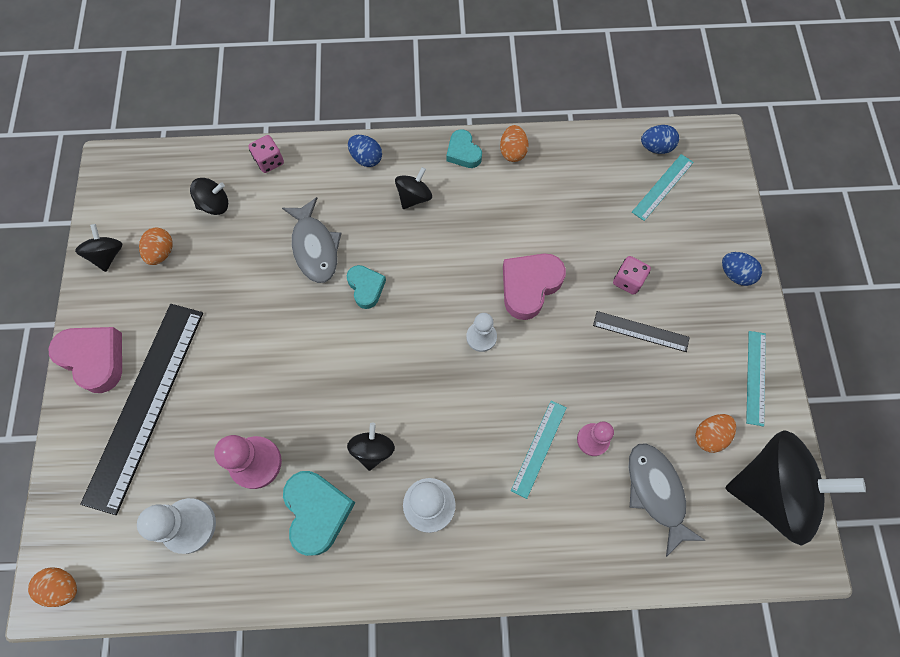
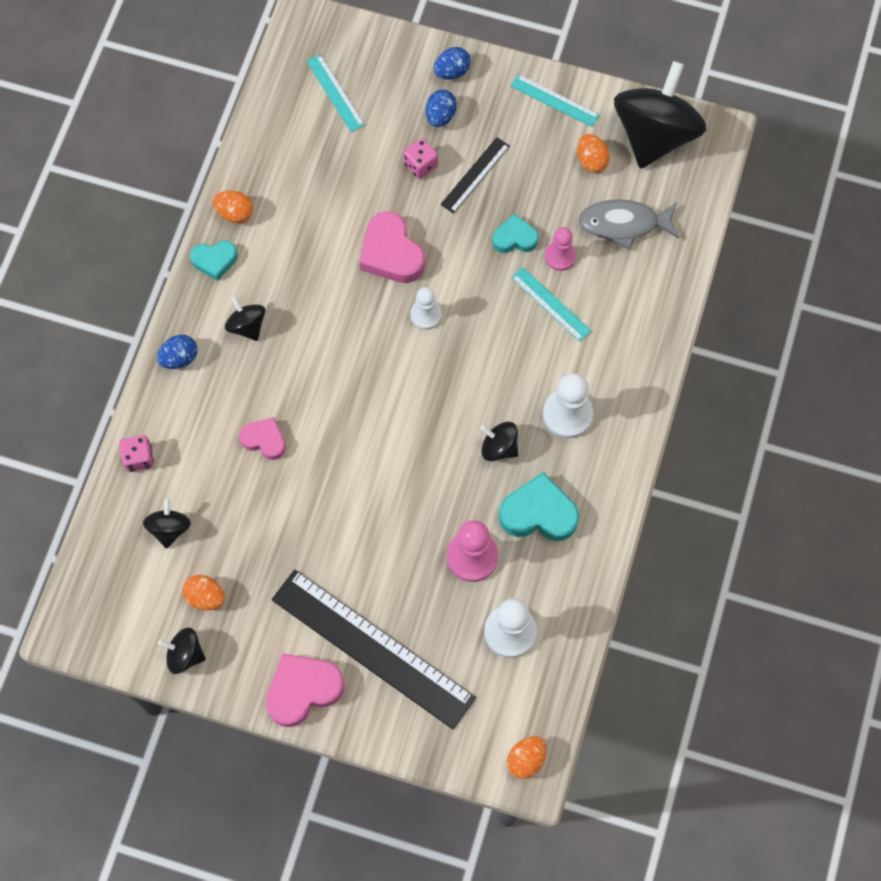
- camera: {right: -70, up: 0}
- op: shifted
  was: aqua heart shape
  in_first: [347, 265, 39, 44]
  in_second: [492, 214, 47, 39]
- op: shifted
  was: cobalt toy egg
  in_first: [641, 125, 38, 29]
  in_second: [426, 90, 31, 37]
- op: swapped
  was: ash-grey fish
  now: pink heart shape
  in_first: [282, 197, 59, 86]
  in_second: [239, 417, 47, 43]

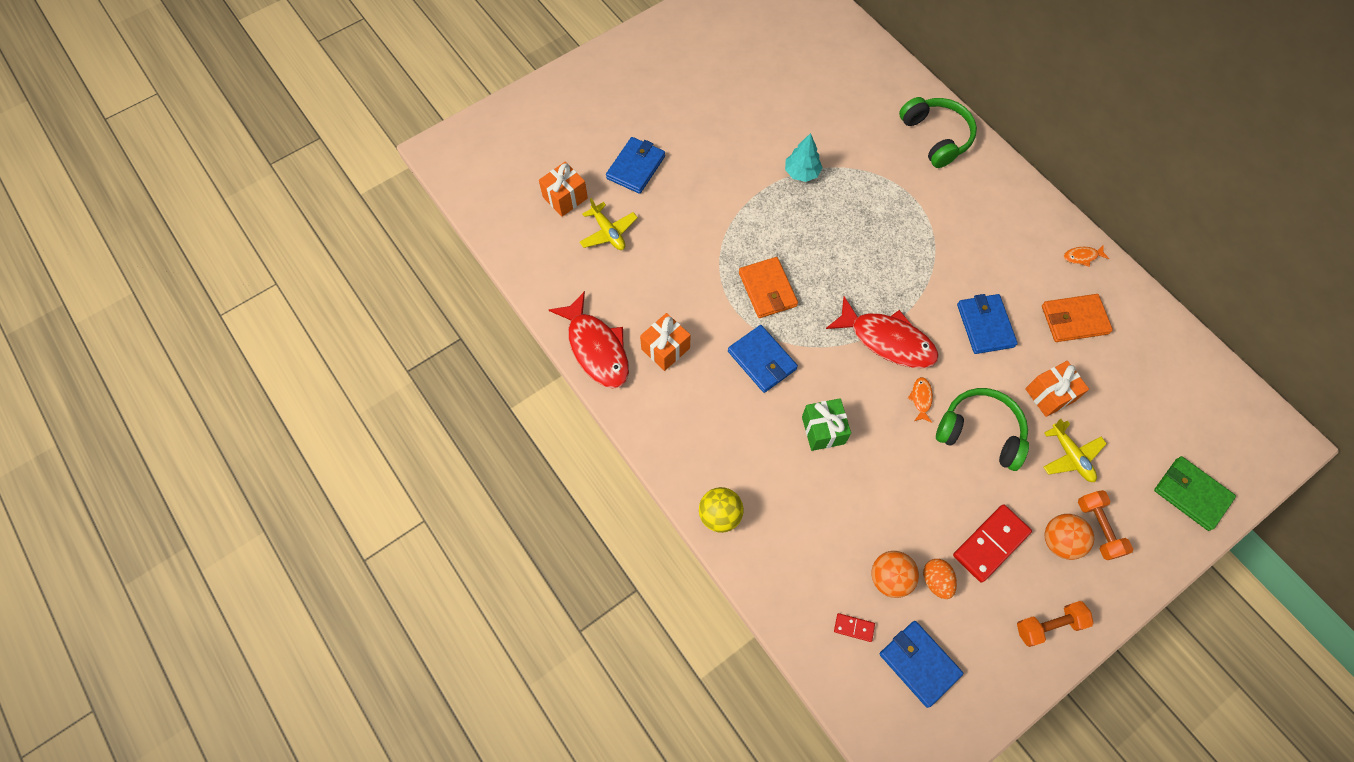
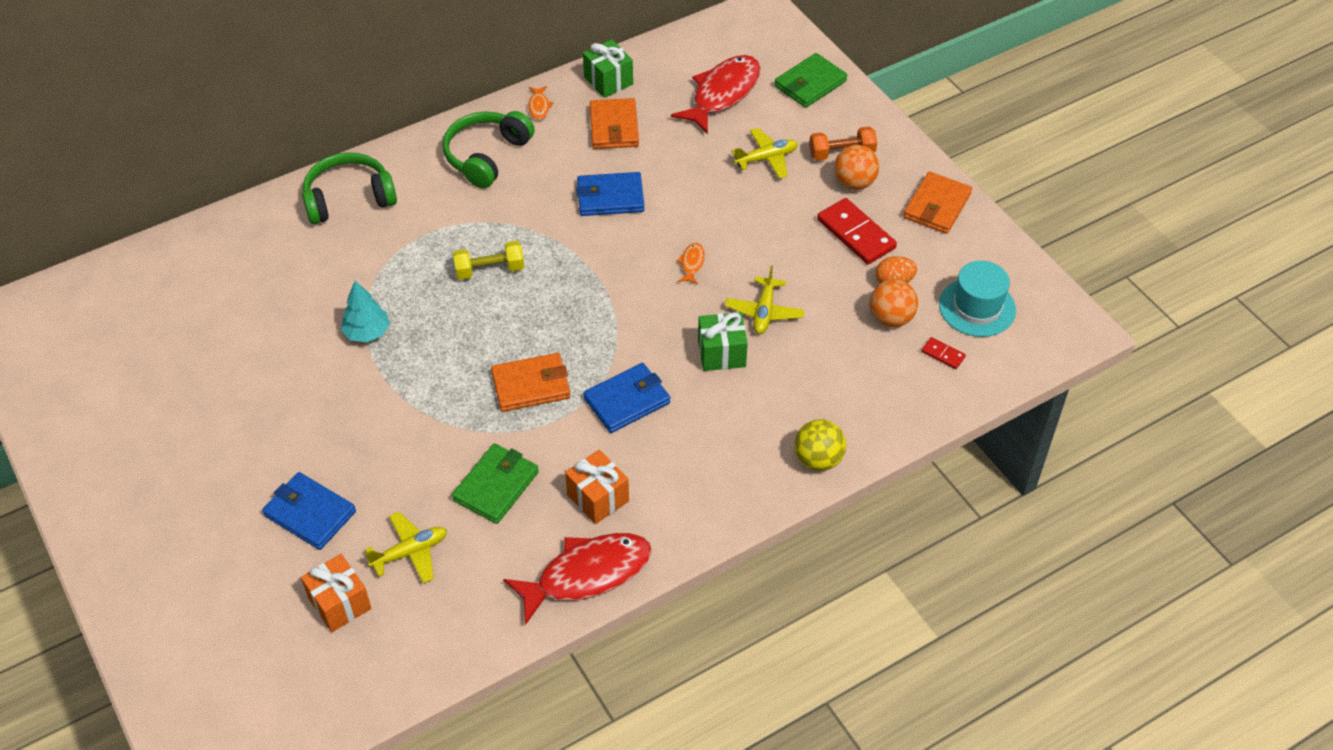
- camera: {right: -85, up: -15}
- op: gone
  was: orange gift
  in_first: [1025, 361, 64, 56]
- op: new
  now: green wallet
  in_second: [452, 443, 87, 81]
- op: new
  now: yellow free weight
  in_second: [453, 241, 71, 39]
- op: new
  now: green gift
  in_second: [583, 39, 50, 59]
- op: new
  now: yellow toy plane
  in_second: [725, 265, 79, 69]
- op: shifted
  was: scarlet fish
  in_first: [826, 297, 113, 71]
  in_second: [671, 55, 90, 79]
- op: shifted
  was: green headphones
  in_first: [936, 388, 93, 83]
  in_second: [443, 111, 91, 77]
- op: swapped
  was: cobalt wallet
  now: aqua top hat
  in_first: [879, 621, 84, 87]
  in_second: [939, 261, 77, 76]
- op: swapped
  was: orange free weight
  now: orange wallet
  in_first: [1017, 601, 77, 46]
  in_second: [903, 172, 69, 62]
- op: rotated
  was: scarlet domino
  in_first: [834, 613, 41, 29]
  in_second: [921, 337, 45, 32]
  clockwise: -75
- op: rotated
  was: orange fish
  in_first: [908, 377, 25, 46]
  in_second: [676, 243, 29, 41]
  clockwise: 90

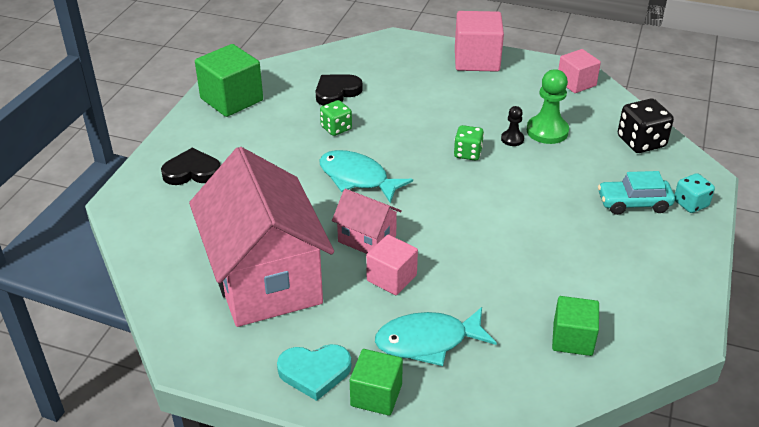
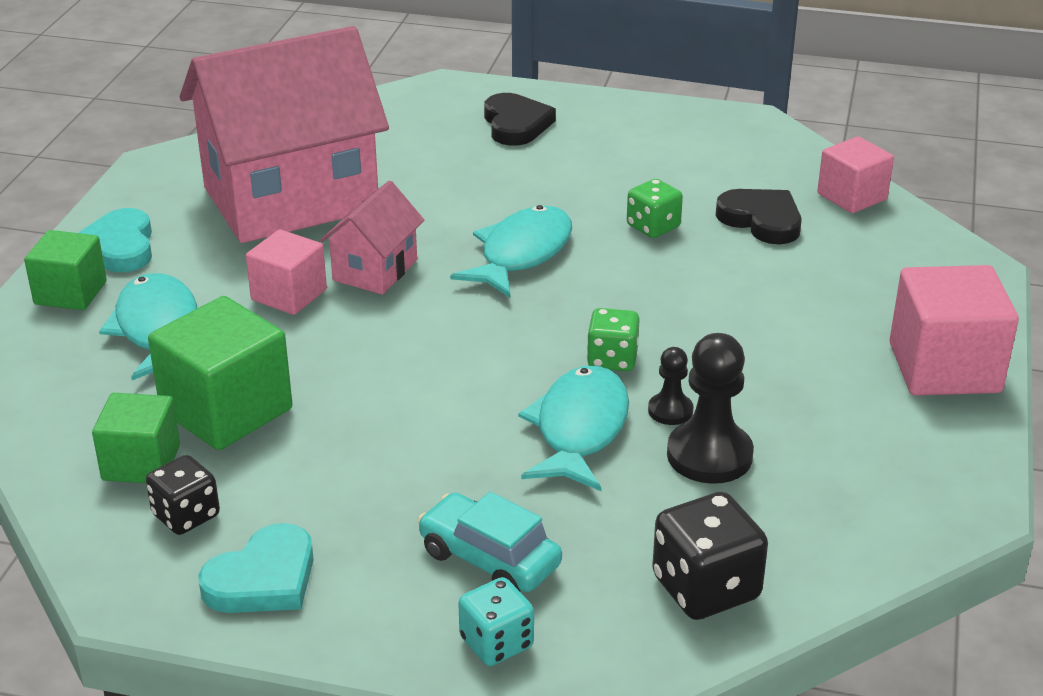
- camera: {right: 85, up: -5}
- op: new
  now: jet-black game die
  in_second: [146, 455, 74, 80]
- op: new
  now: aqua heart shape
  in_second: [198, 523, 116, 90]
- op: new
  now: aqua fish
  in_second: [518, 366, 111, 125]
- op: shifted
  was: green block
  in_first: [195, 44, 68, 73]
  in_second: [148, 296, 144, 154]
- op: shifted
  was: pink block
  in_first: [558, 49, 43, 44]
  in_second: [817, 136, 77, 77]
- op: repainted
  was: green pawn
  now: jet-black pawn
  in_first: [527, 69, 42, 75]
  in_second: [667, 333, 87, 151]
- op: rotated
  was: aqua automobile
  in_first: [598, 171, 77, 44]
  in_second: [418, 492, 144, 100]
  clockwise: -45

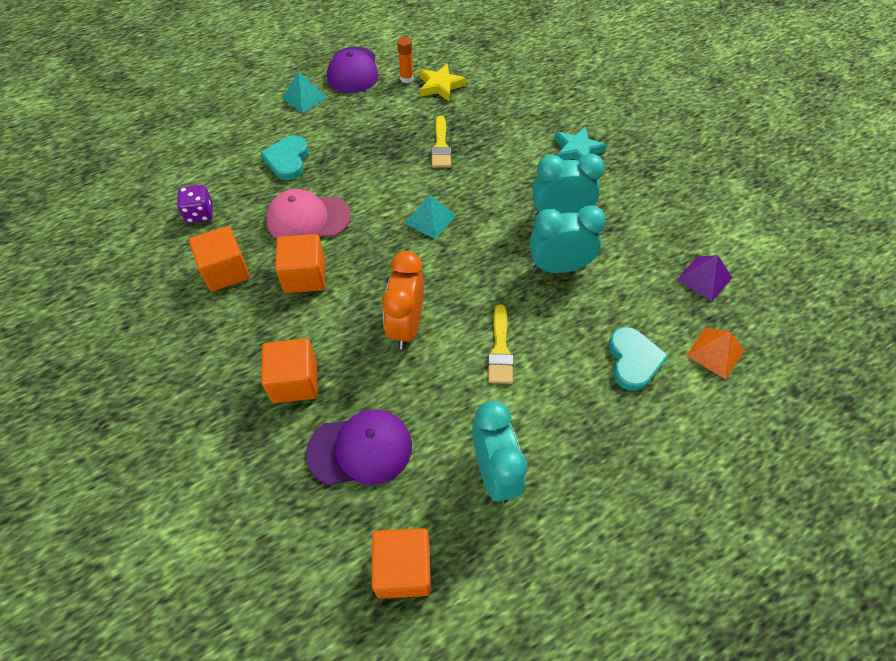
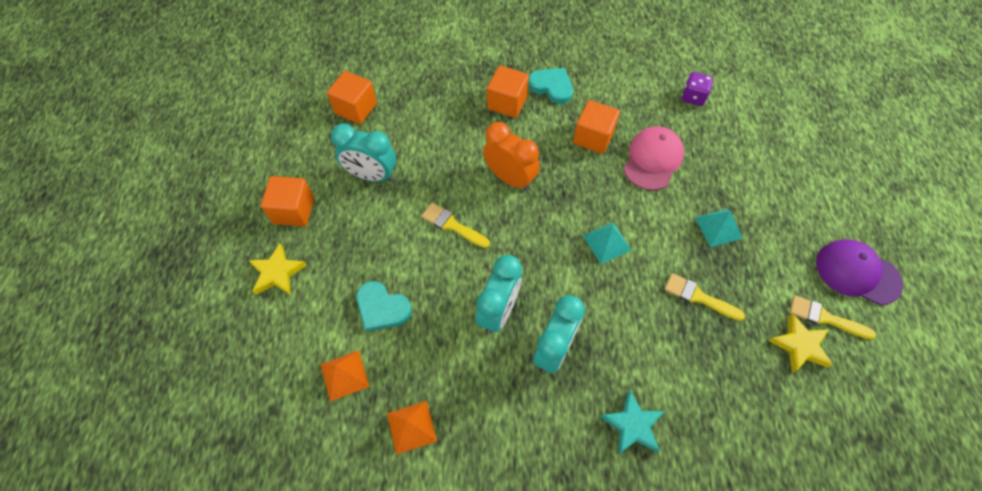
- camera: {right: 120, up: 5}
- op: gone
  was: royal purple cap
  in_first: [306, 410, 106, 75]
- op: new
  now: yellow star
  in_second: [248, 243, 59, 52]
- op: shifted
  was: orange block
  in_first: [189, 226, 61, 65]
  in_second: [261, 176, 53, 51]
- op: shifted
  was: aqua heart shape
  in_first: [260, 136, 49, 44]
  in_second: [528, 68, 45, 36]
- op: shifted
  was: aqua pyramid
  in_first: [282, 72, 45, 41]
  in_second: [695, 209, 48, 38]
- op: swapped
  was: orange stick of glue
  now: yellow paint brush
  in_first: [397, 37, 16, 46]
  in_second: [790, 295, 86, 44]
- op: repainted
  was: royal purple pyramid
  now: orange pyramid
  in_first: [677, 255, 55, 47]
  in_second: [387, 401, 50, 54]

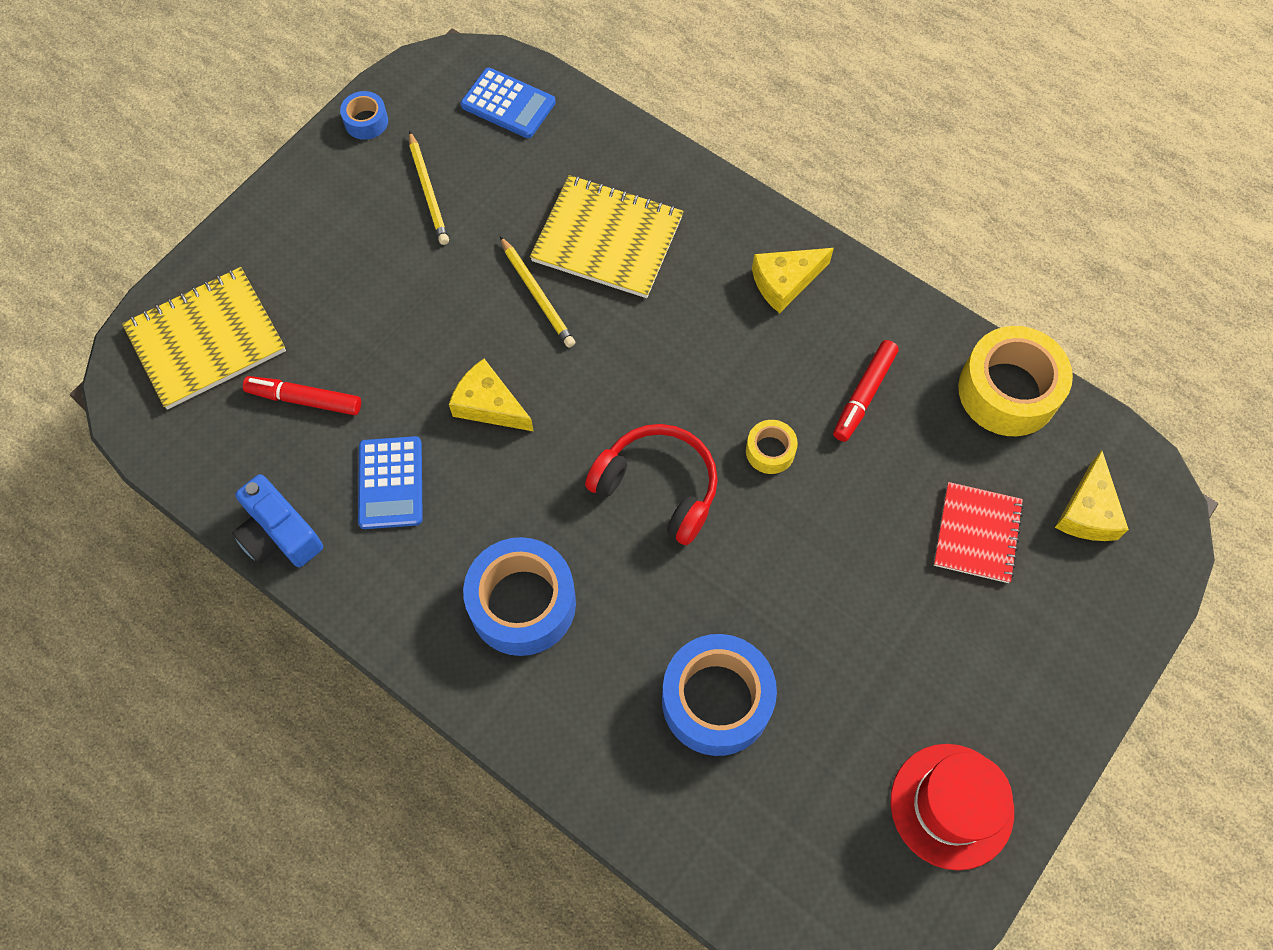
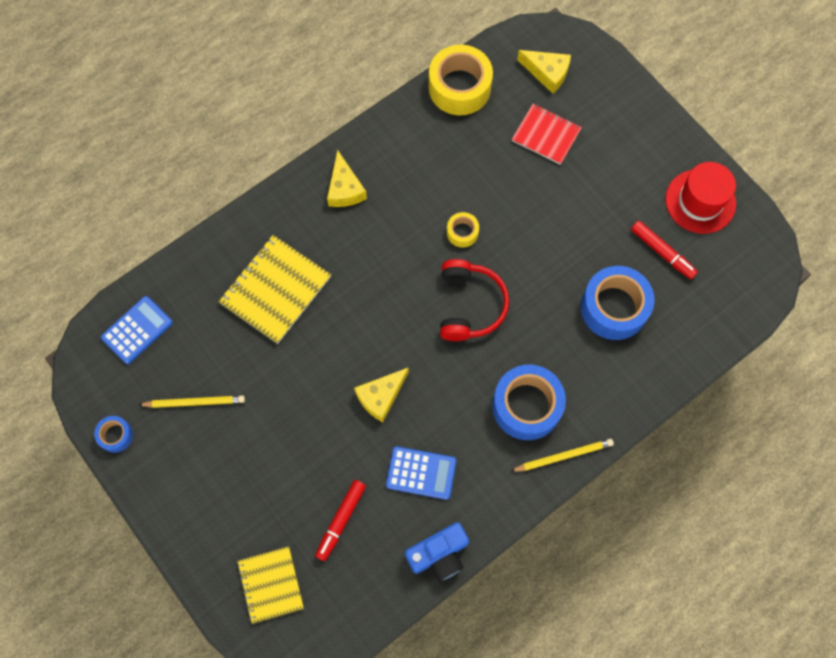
- camera: {right: -75, up: 5}
- op: shifted
  was: yellow wooden pencil
  in_first: [500, 236, 75, 112]
  in_second: [510, 439, 104, 33]
- op: shifted
  was: scarlet marker pen
  in_first: [833, 340, 66, 102]
  in_second: [631, 221, 67, 58]
- op: rotated
  was: scarlet headphones
  in_first: [585, 424, 133, 121]
  in_second: [440, 259, 69, 82]
  clockwise: 135
- op: scaled
  was: yellow notebook
  in_first: [122, 267, 164, 143]
  in_second: [237, 546, 67, 78]
  ratio: 0.66

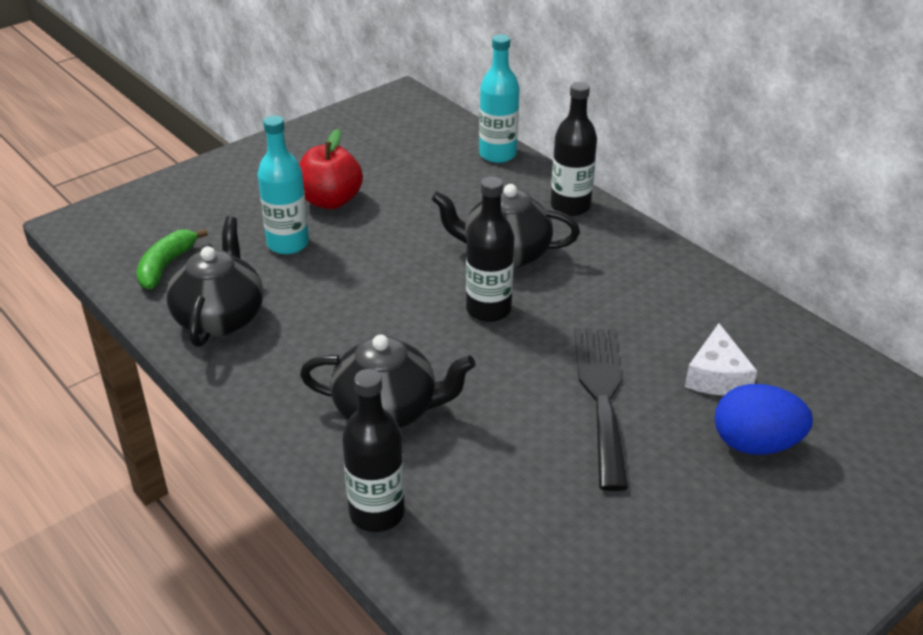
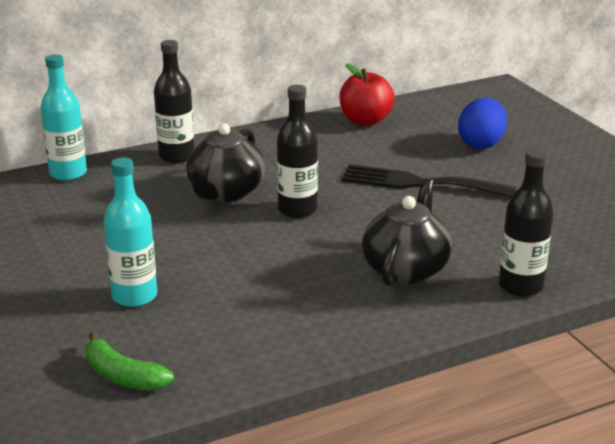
- camera: {right: -75, up: -10}
- op: gone
  was: jet-black teapot
  in_first: [166, 216, 98, 131]
- op: gone
  was: white cheese
  in_first: [685, 323, 72, 72]
- op: shifted
  was: scarlet toy apple
  in_first: [299, 129, 64, 80]
  in_second: [339, 64, 56, 62]

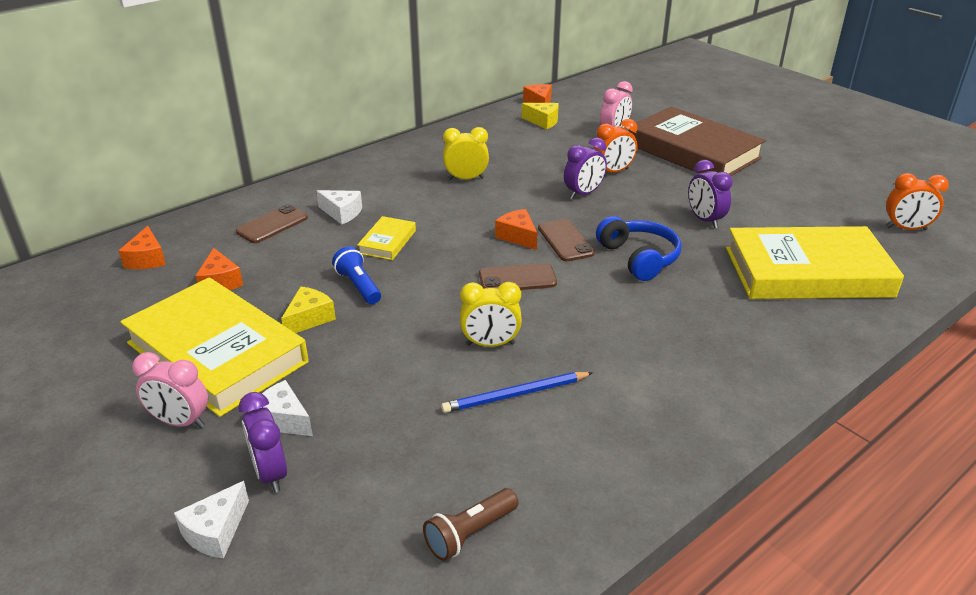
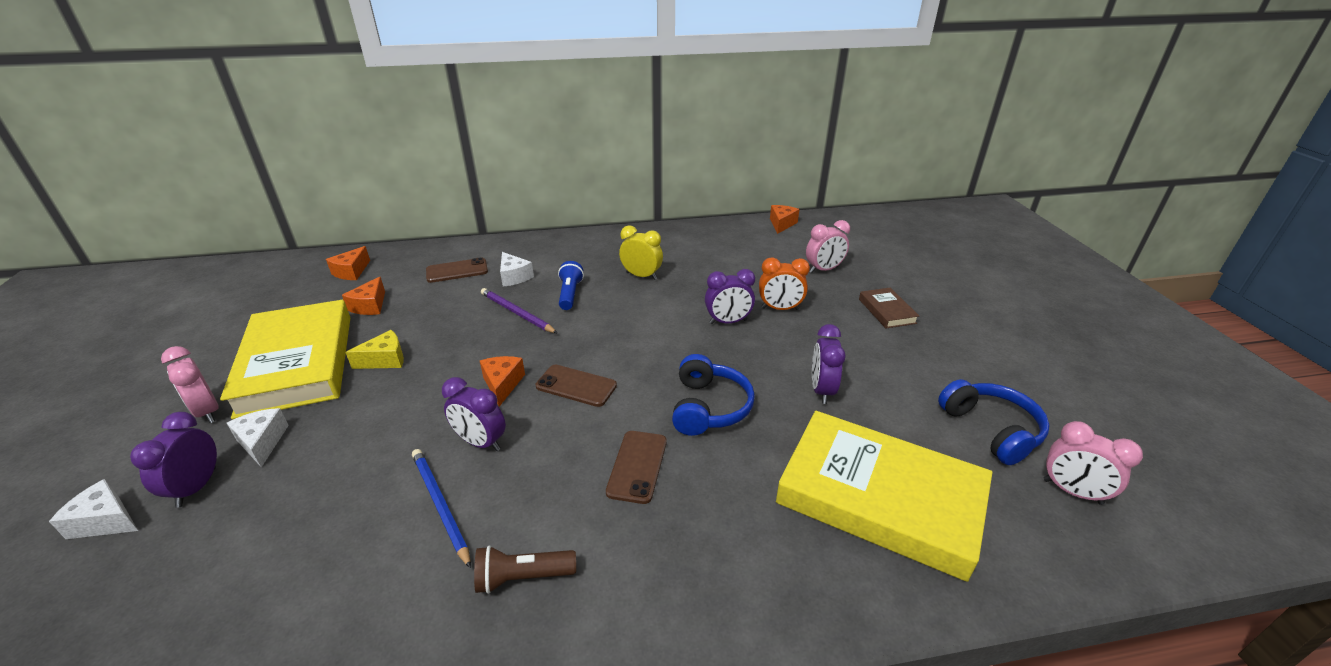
- camera: {right: 30, up: 0}
- op: gone
  was: yellow cheese
  in_first: [522, 103, 37, 26]
- op: new
  now: cobalt headphones
  in_second: [938, 379, 111, 86]
- op: shifted
  was: cobalt pocket torch
  in_first: [332, 246, 49, 58]
  in_second: [558, 261, 26, 49]
- op: shifted
  was: dark brown pocket torch
  in_first: [423, 488, 95, 73]
  in_second: [474, 545, 102, 49]
- op: shifted
  was: orange cheese
  in_first: [495, 209, 42, 41]
  in_second: [480, 356, 45, 51]
- op: shifted
  was: dark brown phone
  in_first: [538, 219, 57, 42]
  in_second: [606, 431, 61, 73]
- op: swapped
  was: yellow hardback
  now: royal purple wooden pencil
  in_first: [357, 216, 59, 44]
  in_second: [481, 288, 76, 45]
- op: repainted
  was: yellow alarm clock
  now: royal purple alarm clock
  in_first: [460, 282, 62, 65]
  in_second: [442, 377, 64, 74]
- op: repainted
  was: orange alarm clock
  now: pink alarm clock
  in_first: [886, 173, 63, 58]
  in_second: [1044, 421, 99, 84]
- op: rotated
  was: white cheese
  in_first: [174, 481, 75, 77]
  in_second: [49, 479, 89, 60]
  clockwise: 45
- op: rotated
  was: cobalt wooden pencil
  in_first: [441, 372, 152, 41]
  in_second: [412, 449, 59, 120]
  clockwise: 45
- op: scaled
  was: dark brown hardback
  in_first: [628, 106, 138, 70]
  in_second: [859, 288, 60, 40]
  ratio: 0.43

